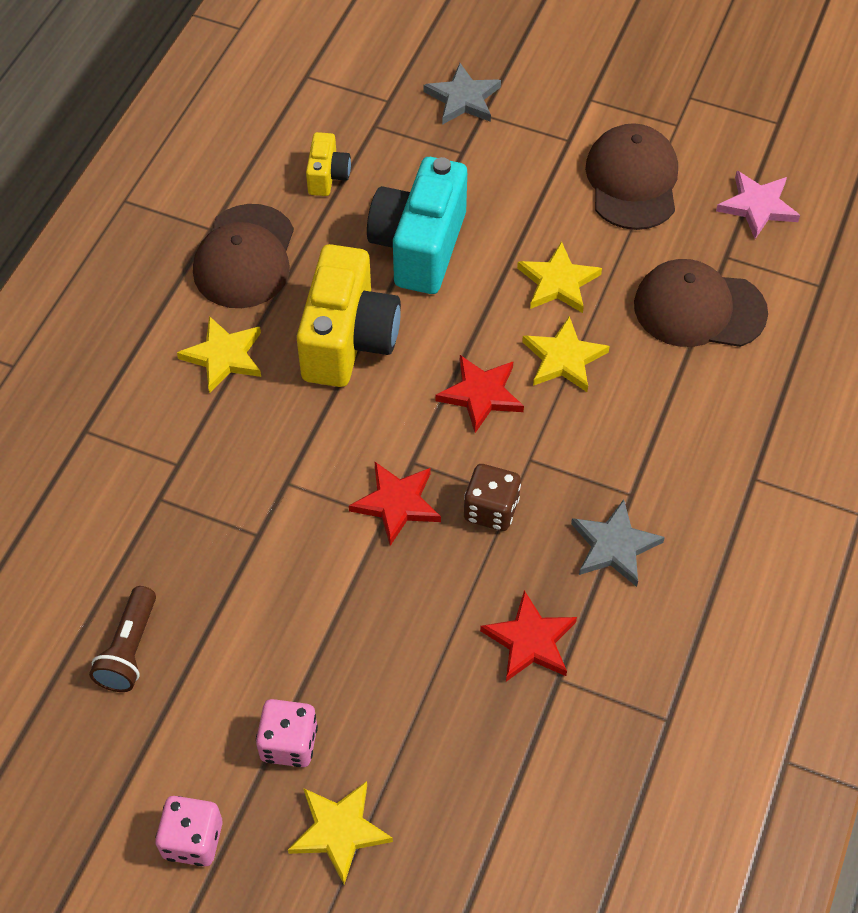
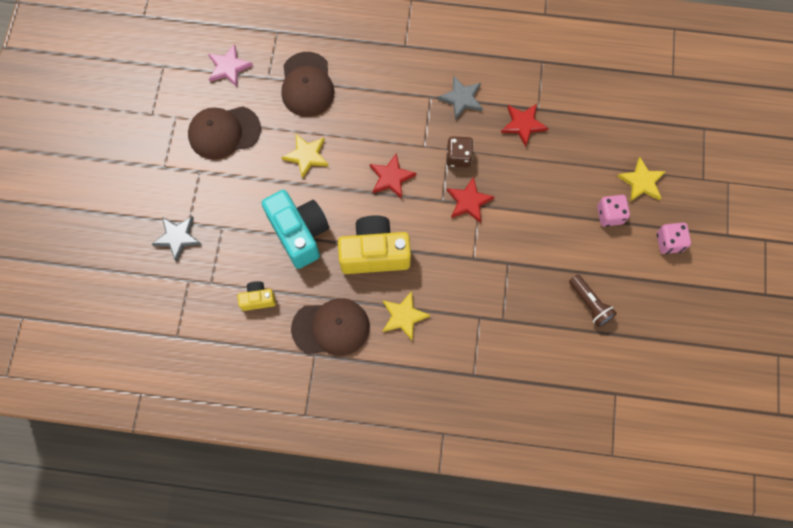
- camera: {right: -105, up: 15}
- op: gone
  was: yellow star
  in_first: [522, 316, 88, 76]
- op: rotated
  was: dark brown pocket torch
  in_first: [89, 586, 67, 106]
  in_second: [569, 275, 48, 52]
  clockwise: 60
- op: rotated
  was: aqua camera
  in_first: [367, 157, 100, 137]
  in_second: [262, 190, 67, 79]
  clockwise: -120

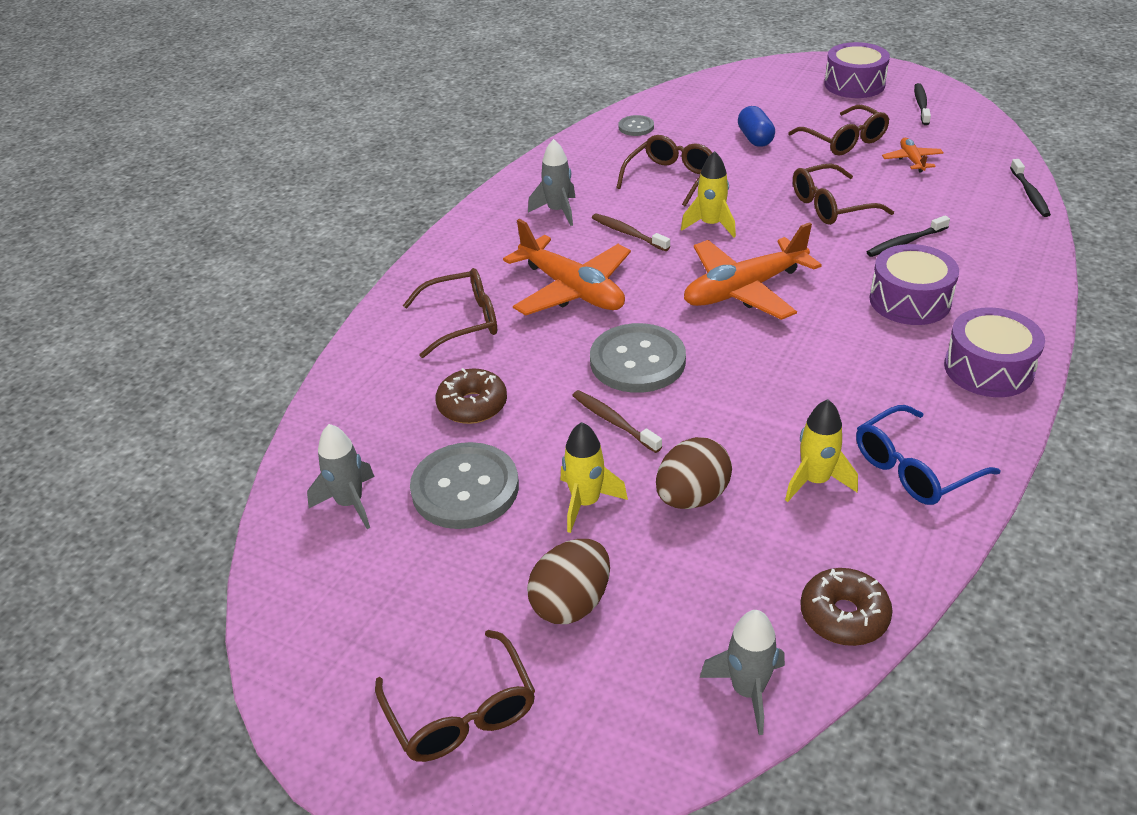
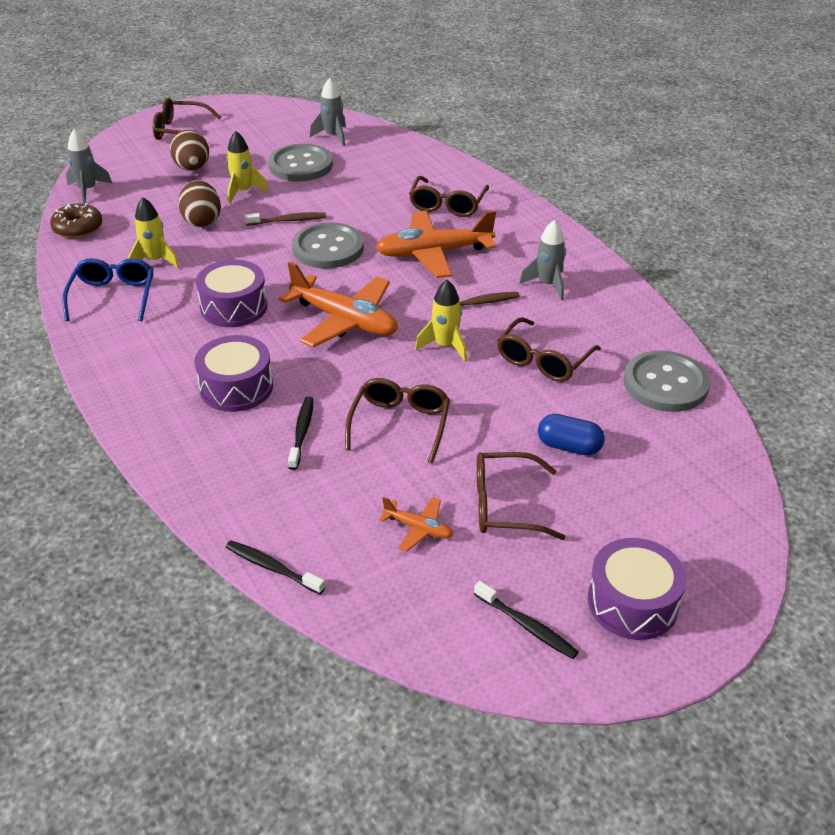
- camera: {right: 120, up: 0}
- op: gone
  was: dark brown doughnut
  in_first: [436, 368, 71, 56]
- op: shifted
  was: royal purple drum
  in_first: [944, 307, 101, 90]
  in_second: [196, 260, 72, 67]
- op: rotated
  was: dark brown eyeglasses
  in_first: [616, 135, 97, 71]
  in_second: [497, 317, 104, 65]
  clockwise: 60
- op: rotated
  was: orange toy plane
  in_first: [684, 222, 138, 98]
  in_second: [279, 262, 119, 85]
  clockwise: 120
- op: scaled
  was: ash-grey sewing button
  in_first: [618, 115, 36, 21]
  in_second: [624, 350, 86, 62]
  ratio: 2.0

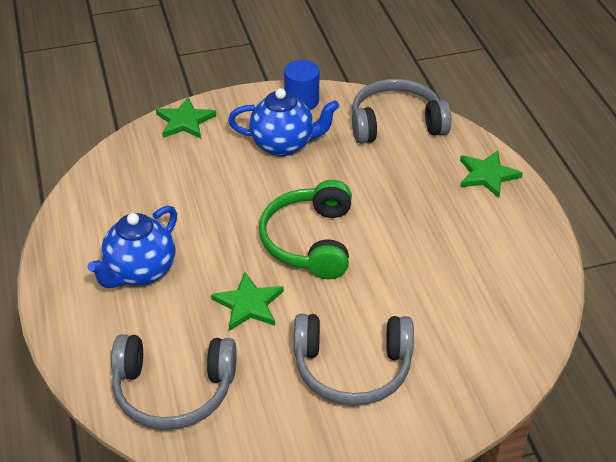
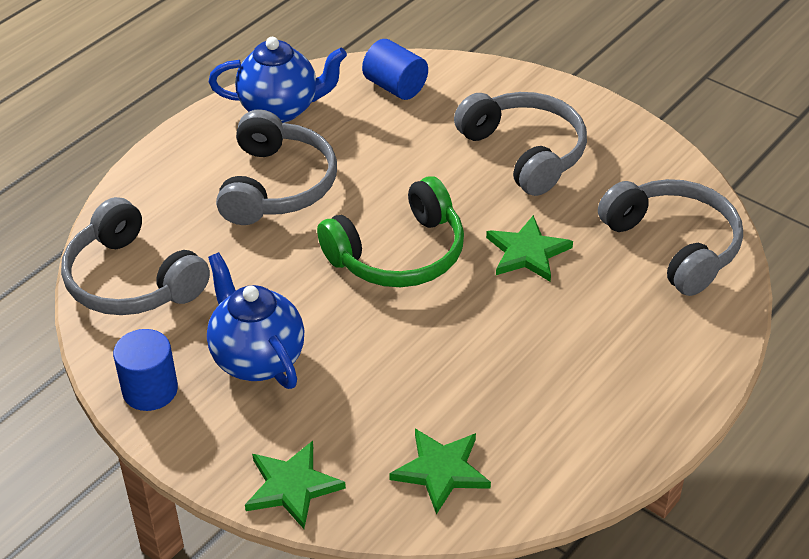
- camera: {right: -125, up: 0}
- op: new
  now: ash-grey headphones
  in_second: [216, 109, 121, 116]
- op: new
  now: cobalt solid cylinder
  in_second: [362, 39, 66, 61]
- op: shifted
  was: cobalt teapot
  in_first: [87, 206, 90, 82]
  in_second: [209, 37, 138, 86]
- op: shifted
  was: green star
  in_first: [460, 150, 63, 48]
  in_second: [389, 429, 102, 86]

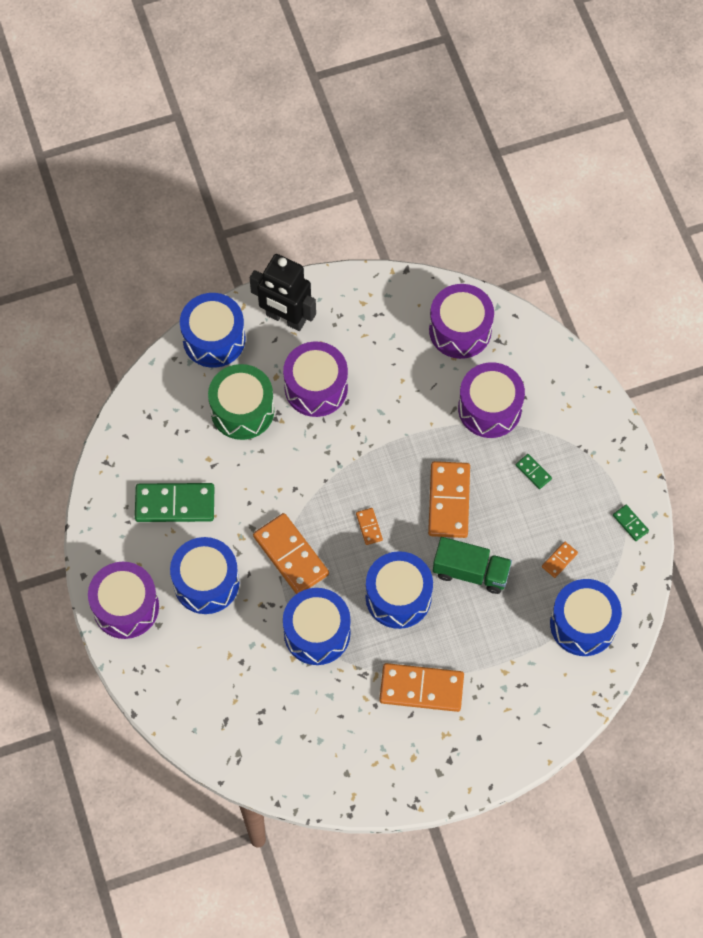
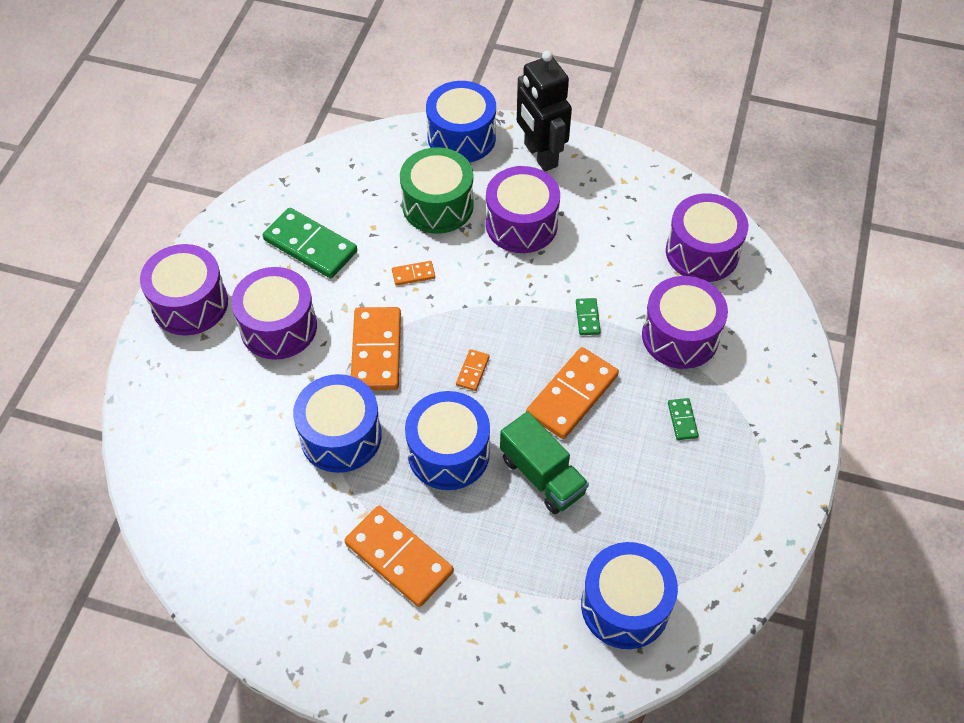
- camera: {right: 35, up: -10}
- op: shifted
  was: orange domino
  in_first: [542, 541, 36, 37]
  in_second: [392, 261, 43, 25]
- op: shifted
  was: green domino
  in_first: [613, 505, 36, 36]
  in_second: [576, 298, 25, 37]
- op: repainted
  was: cobalt drum
  now: royal purple drum
  in_first: [170, 537, 69, 77]
  in_second: [231, 267, 86, 93]

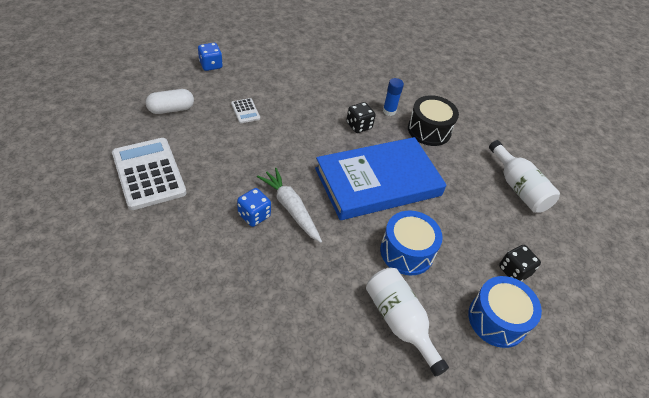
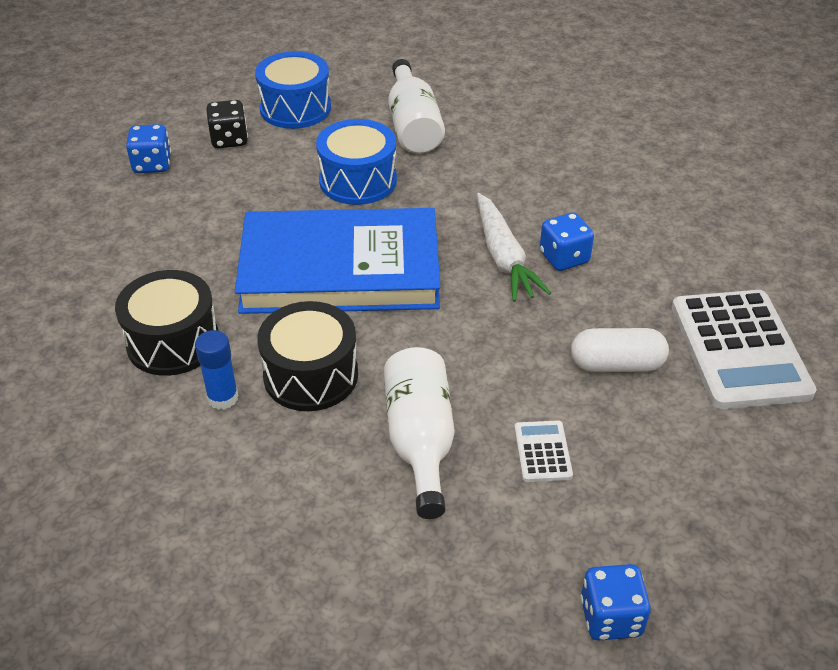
- camera: {right: -155, up: -5}
- op: new
  now: cobalt game die
  in_second: [126, 124, 45, 49]
- op: shifted
  was: white pill
  in_first: [146, 89, 48, 25]
  in_second: [571, 328, 98, 44]
- op: shifted
  was: white bottle
  in_first: [489, 140, 71, 73]
  in_second: [384, 347, 71, 172]
- op: swapped
  was: jet-black game die
  now: jet-black drum
  in_first: [346, 102, 30, 31]
  in_second: [257, 301, 101, 110]

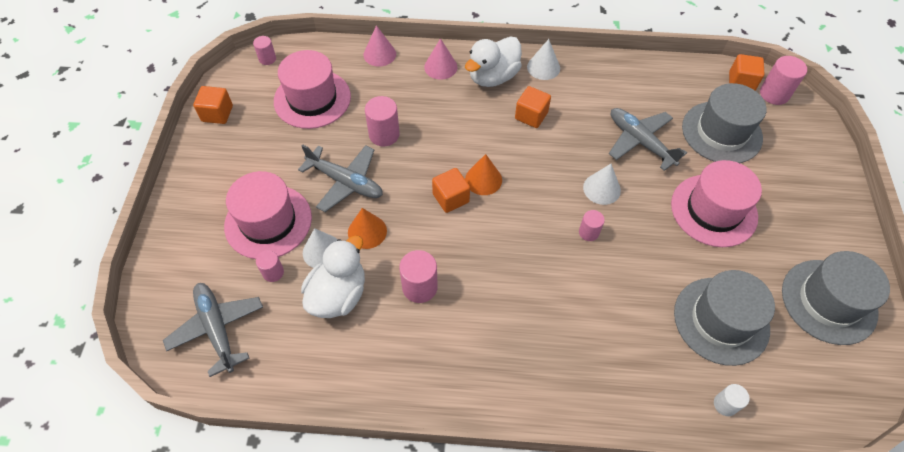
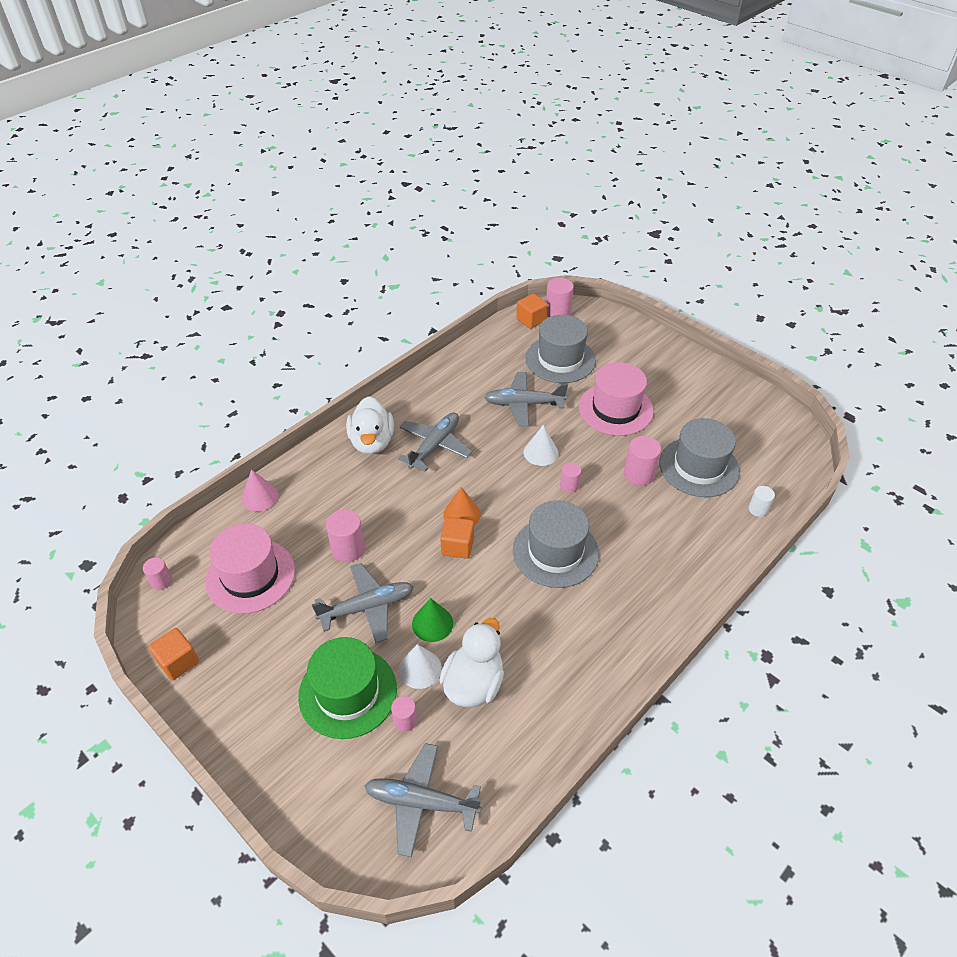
- camera: {right: -50, up: -10}
- op: gone
  was: pink cone shape
  in_first: [424, 38, 33, 42]
- op: gone
  was: white cone shape
  in_first: [527, 39, 33, 41]
- op: shifted
  was: pink solid cylinder
  in_first: [399, 250, 39, 53]
  in_second: [624, 436, 37, 50]
- op: shifted
  was: ash-grey top hat
  in_first: [782, 251, 108, 94]
  in_second: [513, 500, 86, 88]
- op: swapped
  was: orange block
  now: ash-grey toy plane
  in_first: [515, 86, 36, 42]
  in_second: [398, 412, 74, 60]
- op: repainted
  was: pink top hat
  now: green top hat
  in_first: [224, 171, 88, 88]
  in_second: [298, 637, 99, 102]
- op: repainted
  was: orange cone shape
  now: green cone shape
  in_first: [348, 208, 39, 41]
  in_second: [412, 598, 41, 44]
- op: rotated
  was: white toy duck
  in_first: [301, 235, 64, 83]
  in_second: [439, 618, 65, 89]
  clockwise: 45

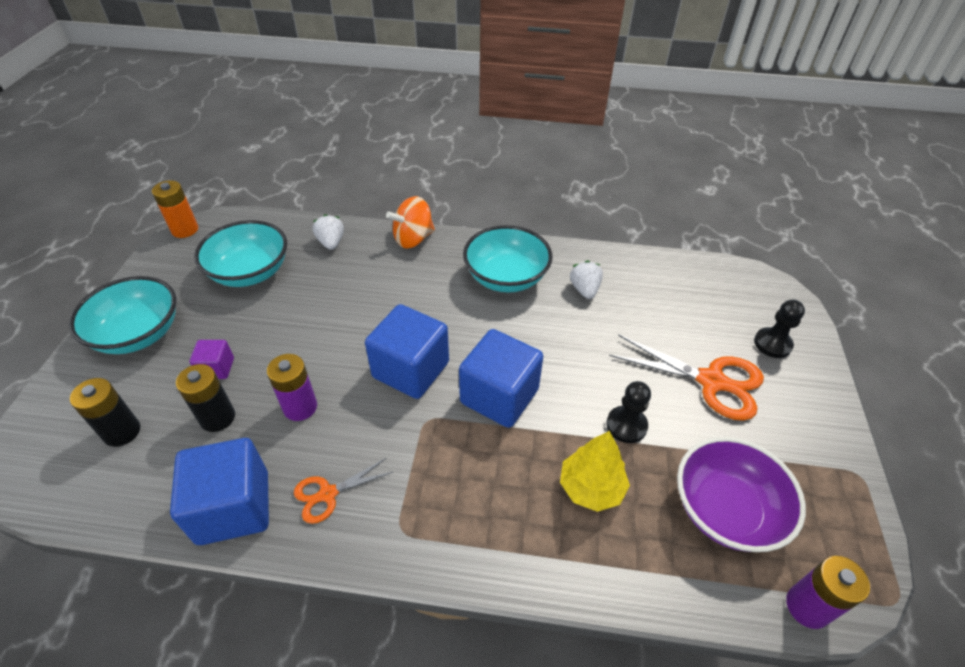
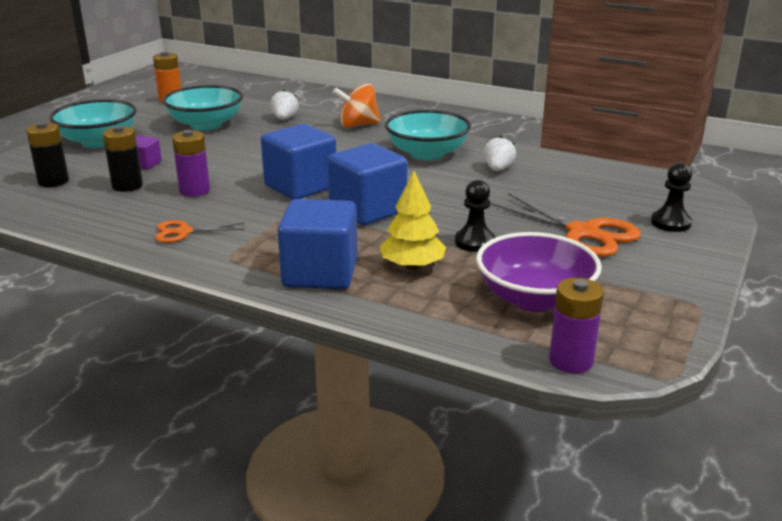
- camera: {right: 20, up: -20}
- op: shifted
  was: cobalt block
  in_first: [170, 438, 99, 107]
  in_second: [277, 199, 81, 91]

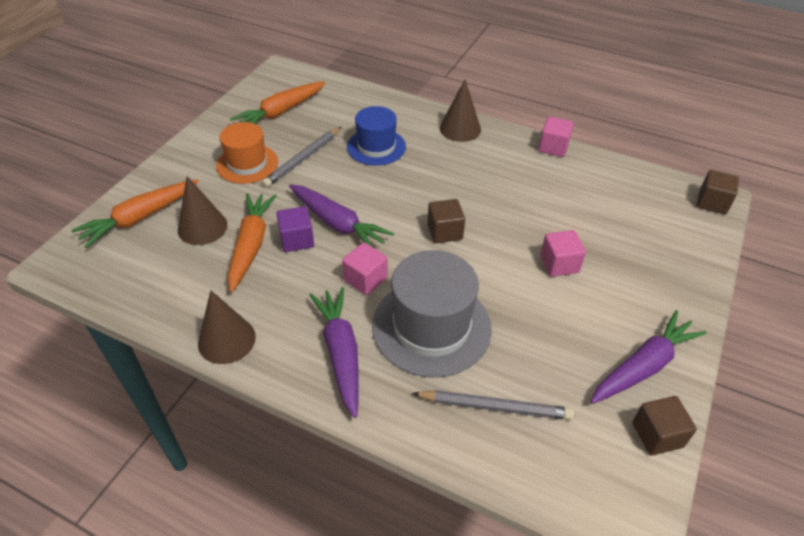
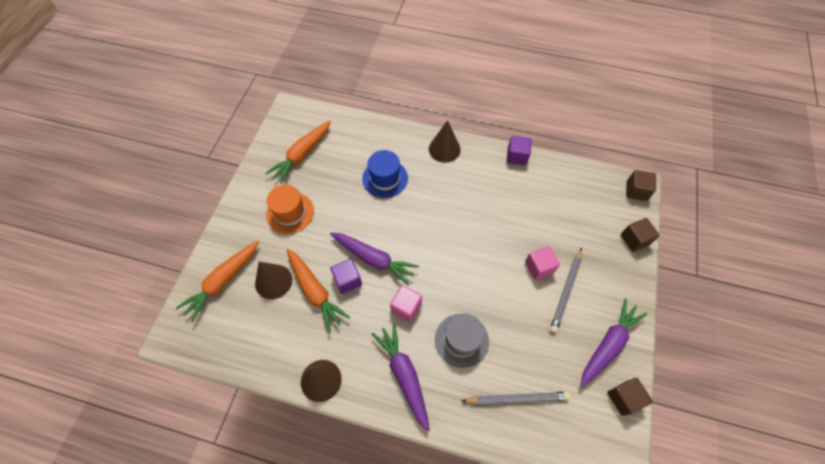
- camera: {right: -10, up: 15}
- op: shifted
  was: ash-grey wooden pencil
  in_first: [262, 127, 79, 61]
  in_second: [550, 248, 32, 85]
- op: shifted
  was: dark brown block
  in_first: [427, 199, 38, 45]
  in_second: [621, 218, 39, 34]
- op: repainted
  was: pink block
  now: royal purple block
  in_first: [538, 117, 36, 40]
  in_second: [507, 136, 25, 29]
- op: rotated
  was: orange root vegetable
  in_first: [228, 193, 49, 99]
  in_second: [287, 249, 63, 84]
  clockwise: 150
- op: scaled
  was: ash-grey top hat
  in_first: [372, 250, 120, 128]
  in_second: [435, 313, 54, 55]
  ratio: 0.64

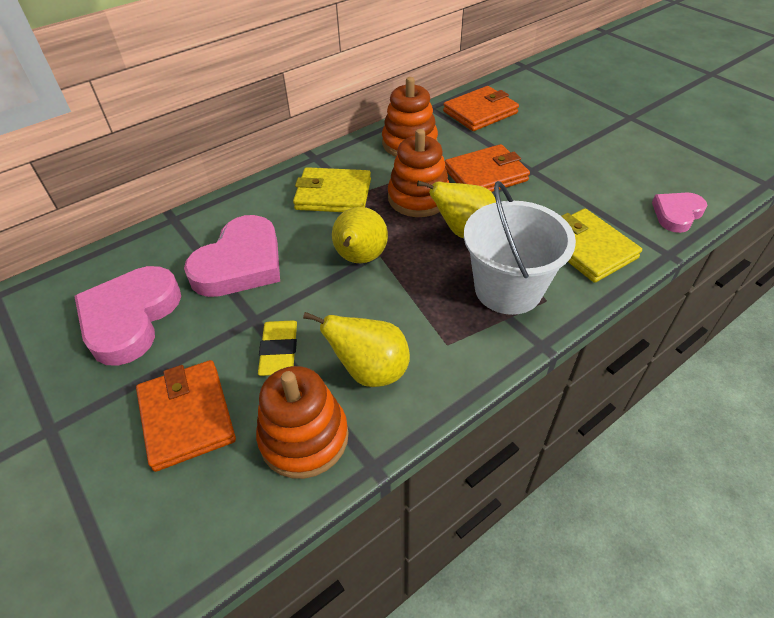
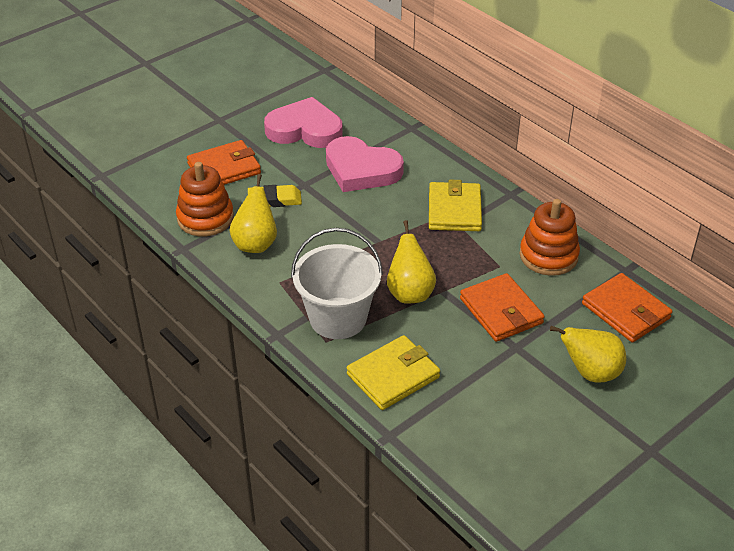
- camera: {right: 85, up: -5}
- op: gone
  was: orange stacking toy
  in_first: [388, 129, 61, 88]
- op: gone
  was: pink heart shape
  in_first: [652, 193, 55, 40]
- op: shifted
  was: yellow pear fruit
  in_first: [332, 207, 56, 56]
  in_second: [550, 326, 76, 57]

